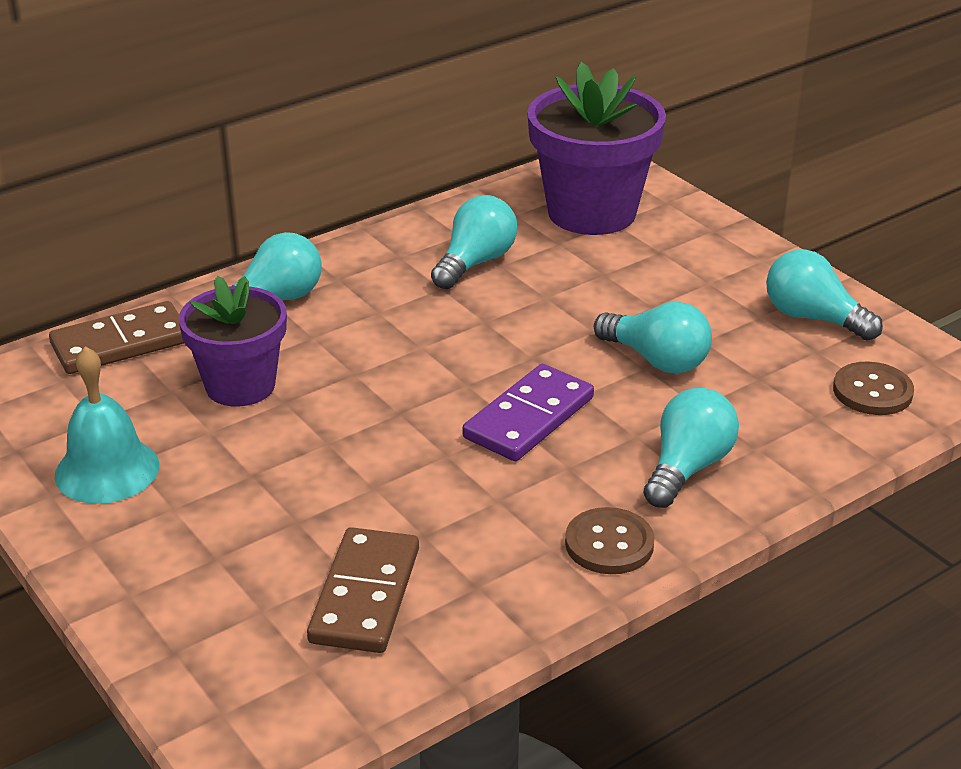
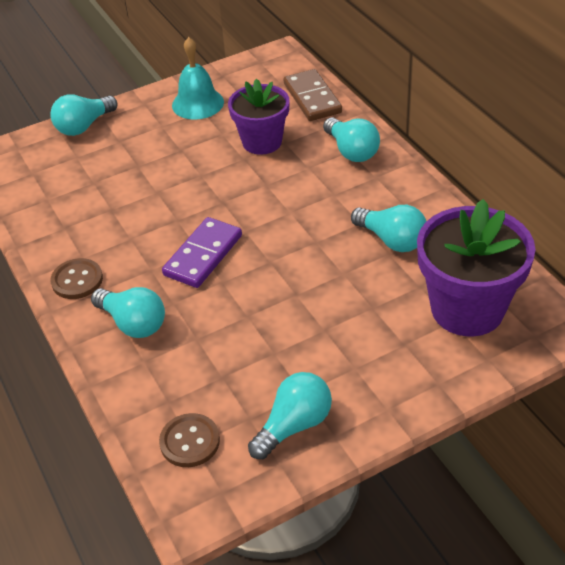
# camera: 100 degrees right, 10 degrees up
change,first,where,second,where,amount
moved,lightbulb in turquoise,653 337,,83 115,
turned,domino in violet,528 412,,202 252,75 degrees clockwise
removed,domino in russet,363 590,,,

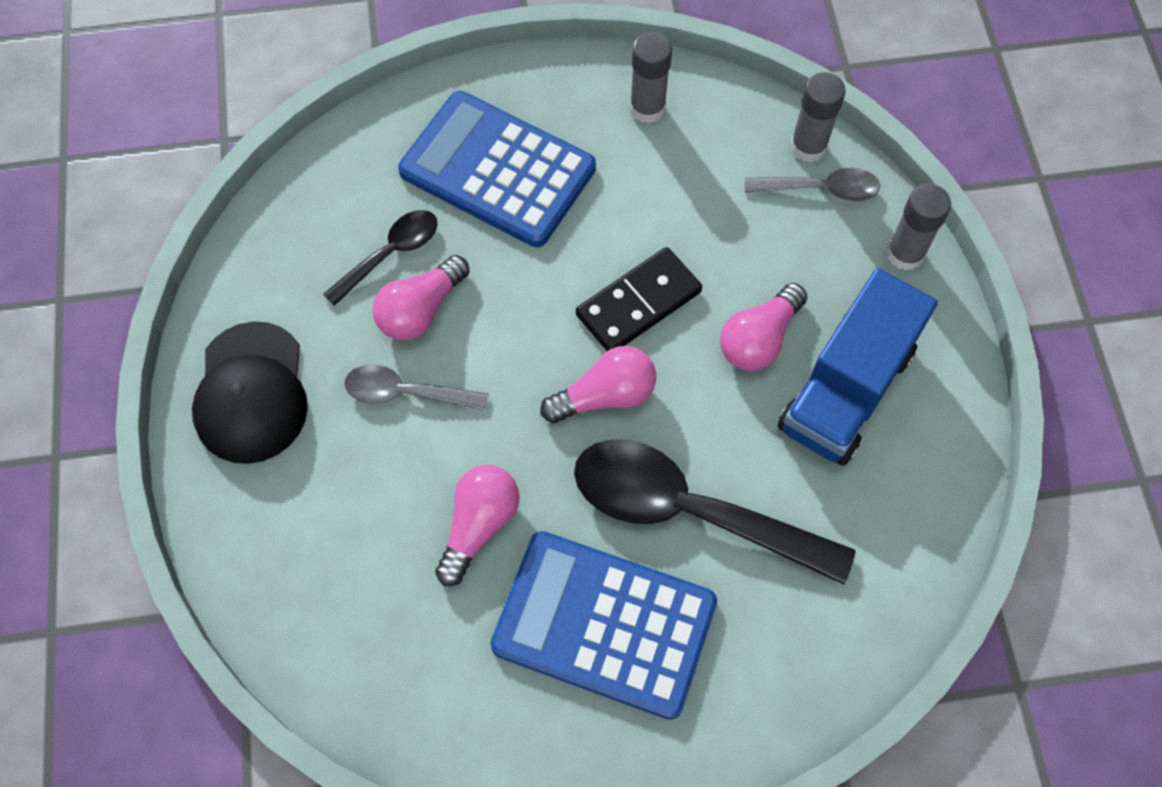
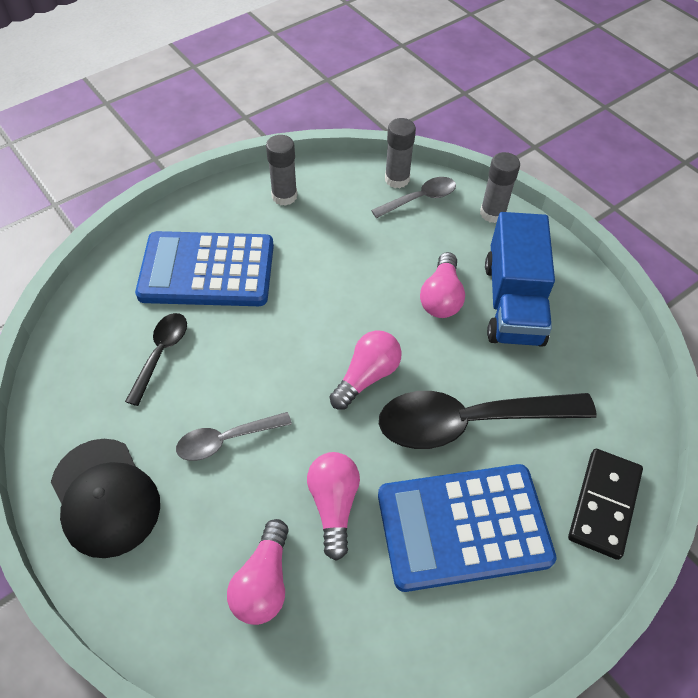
# camera: 30 degrees left, 10 degrees down
change,first,where,second,where,amount
moved,lightbulb in rose-pink,420 298,,258 572,
moved,domino in jet-black,639 299,,605 504,

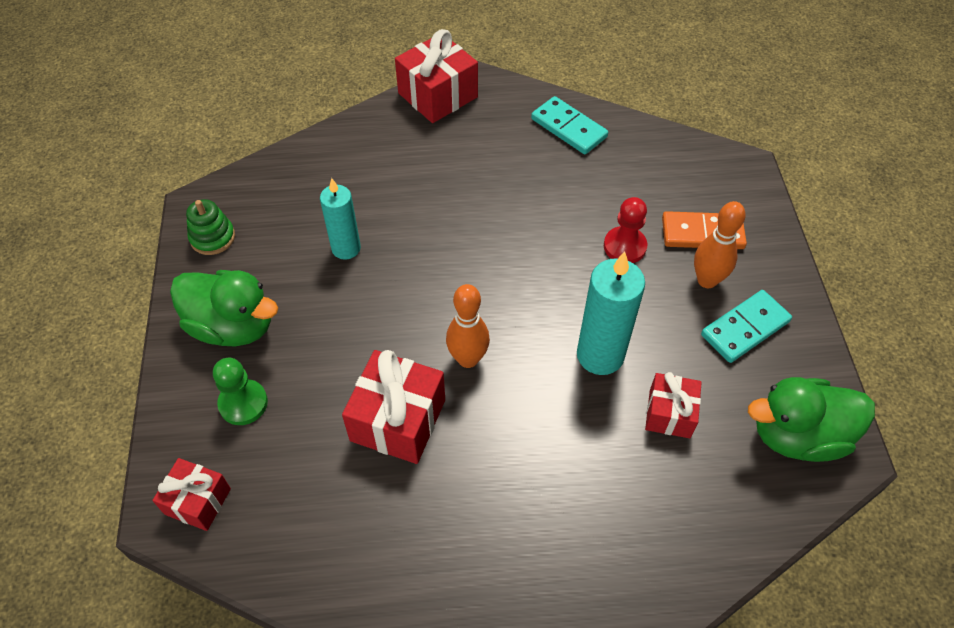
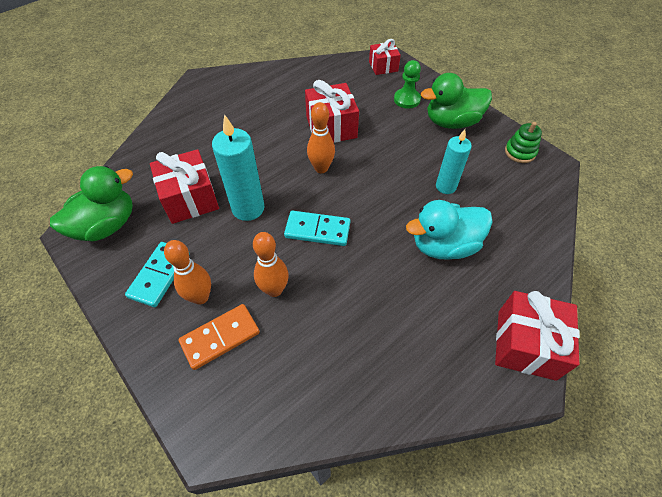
# camera: 145 degrees right, 0 degrees up
change,first,where,second,where,amount
resized,present in crimson,673 405,,184 186,x1.62
replaced,chess pawn in crimson,626 230,bowling pin in orange,271 264,
moved,domino in turquoise,569 125,,317 228,
added,,,duck in turquoise,449 230,

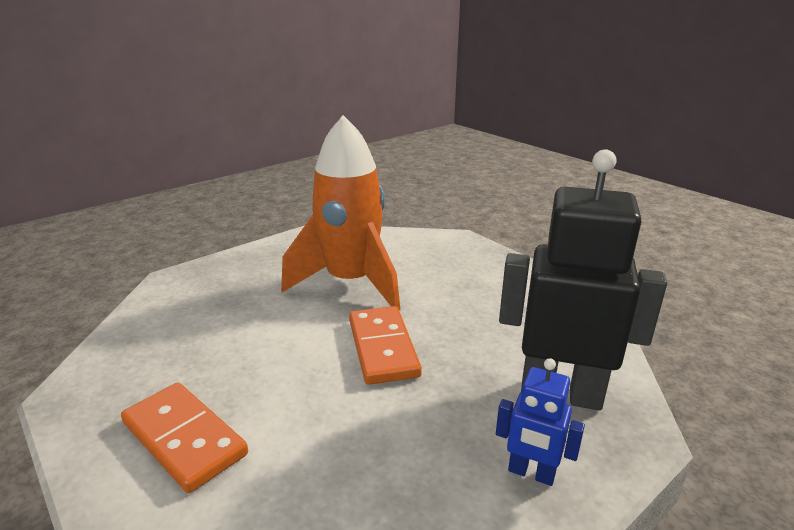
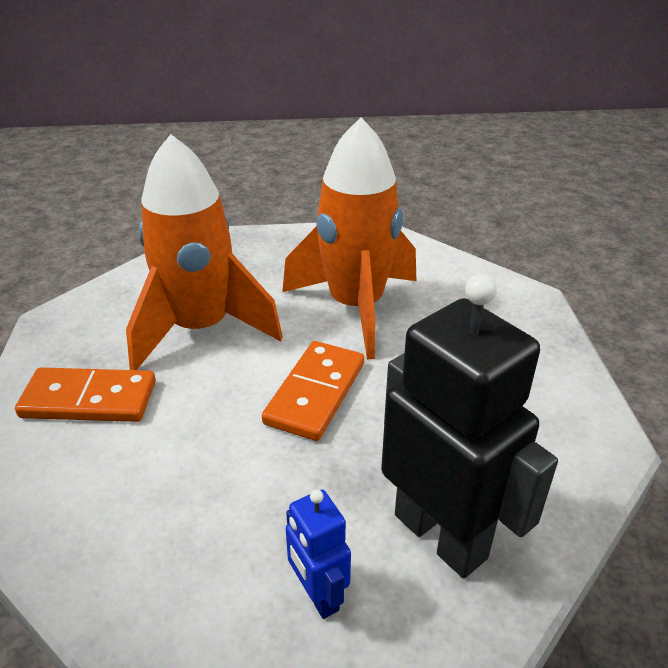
# camera: 35 degrees right, 10 degrees up
change,first,where,second,where,amount
turned,domino in orange,184 438,,85 394,75 degrees counterclockwise
added,,,rocket in orange,204 252,

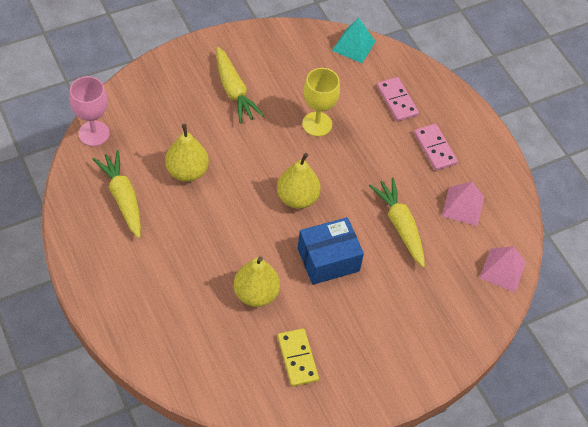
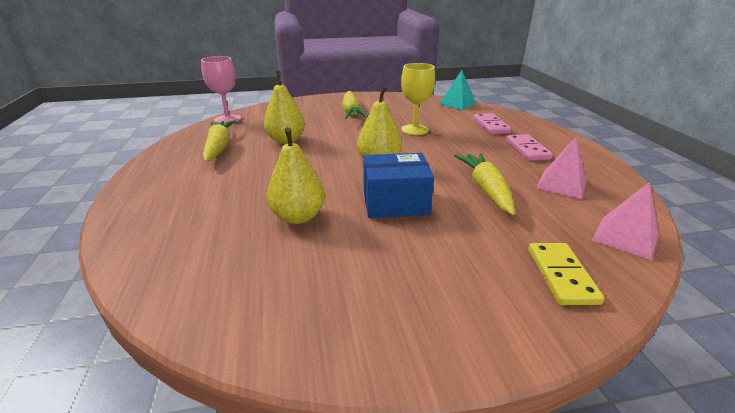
# camera: 20 degrees right, 25 degrees down
change,first,where,second,where,amount
moved,domino in golden,298 357,,566 274,

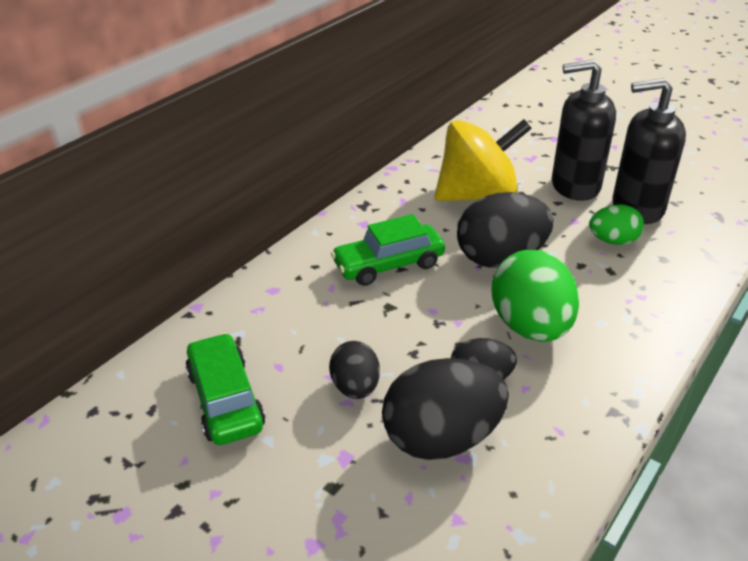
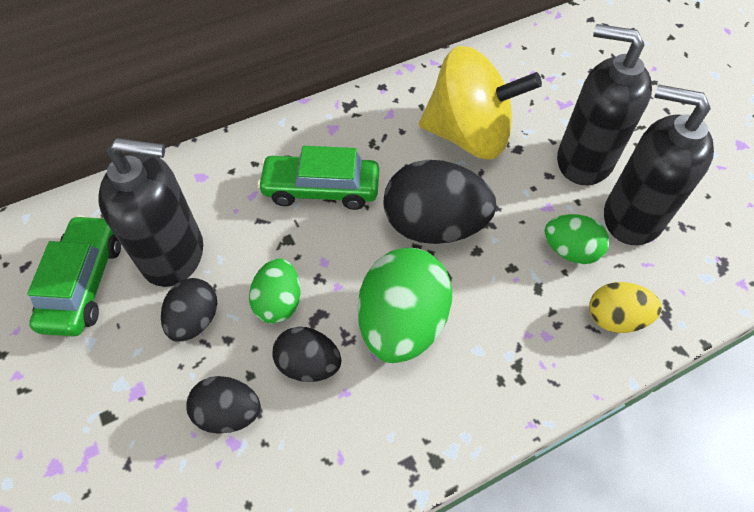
# camera: 25 degrees right, 20 degrees up
change,first,where,second,where,amount
added,,,soap pump in jet-black,150 212,
resized,toy egg in jet-black,445 409,,224 405,x0.57
added,,,toy egg in green,274 291,
added,,,toy egg in golden,625 307,

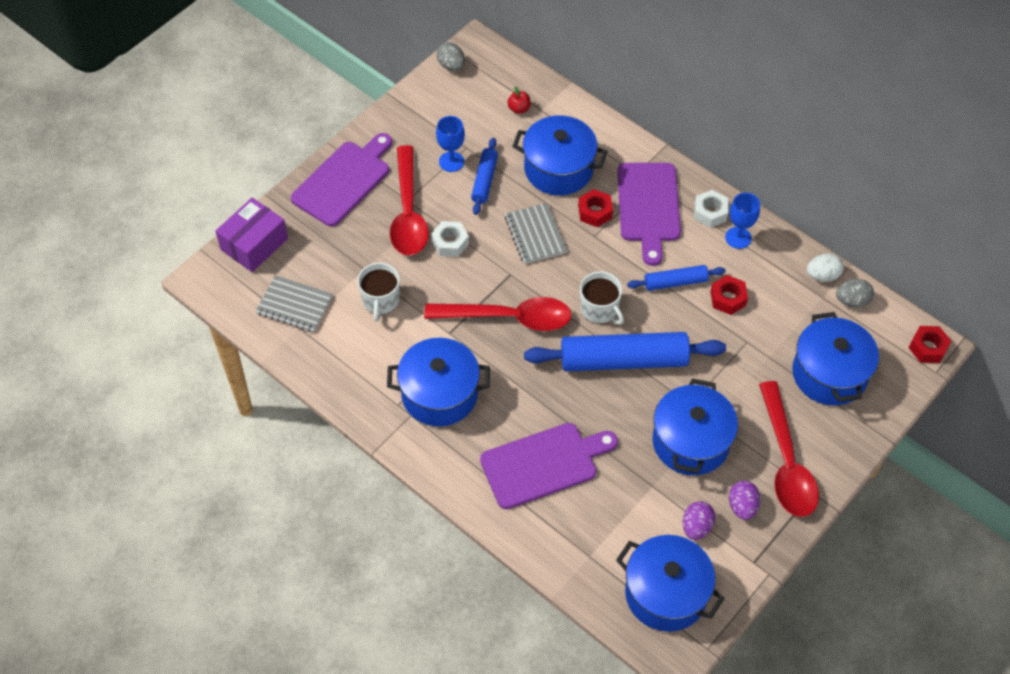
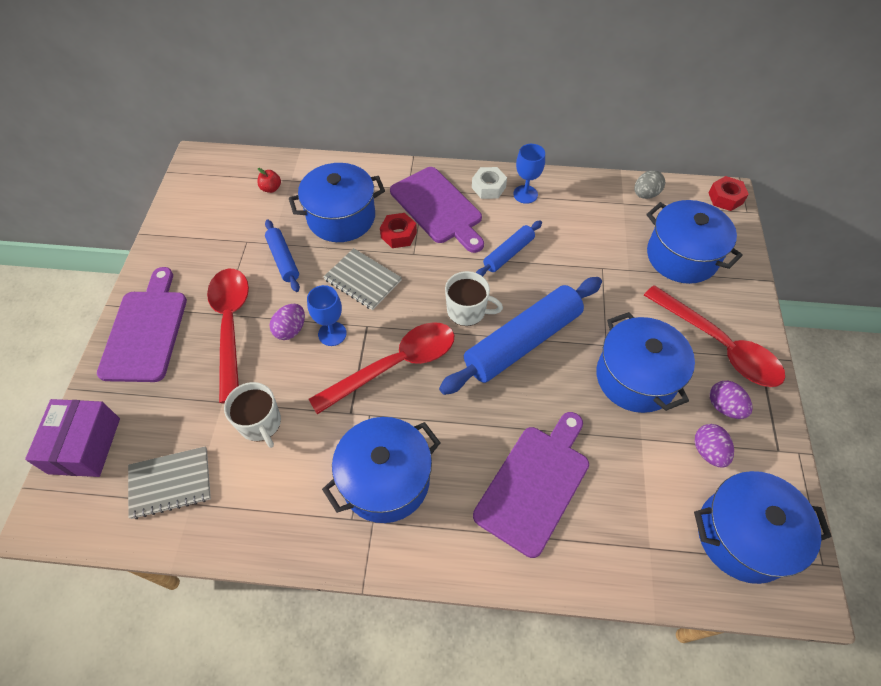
# camera: 35 degrees left, 0 degrees up
change,first,where,second,where,amount
turned,tablespoon in crimson,409 200,,228 336,150 degrees counterclockwise
replaced,hexagon nut in white,450 239,toy egg in violet,287 322,
moved,wine glass in cobalt,450 144,,327 315,
removed,toy egg in ash-grey,451 56,,,
removed,hexagon nut in crimson,729 295,,,
removed,toy egg in white,825 267,,,

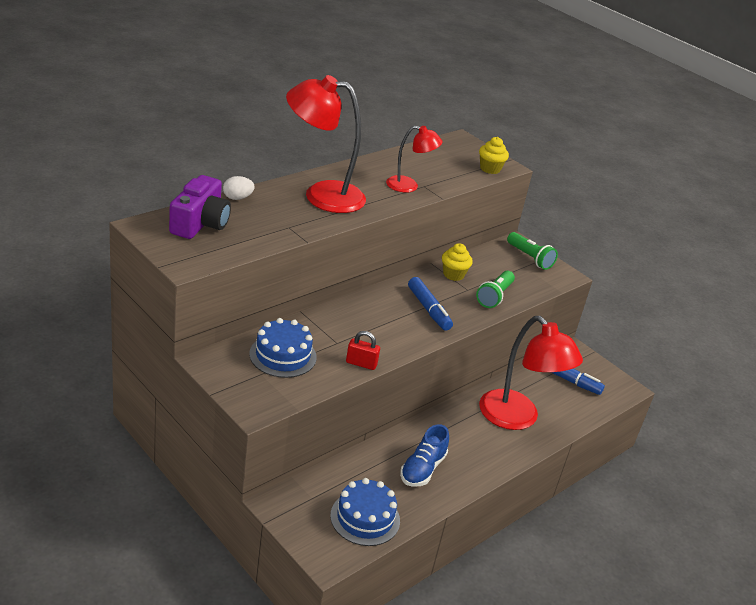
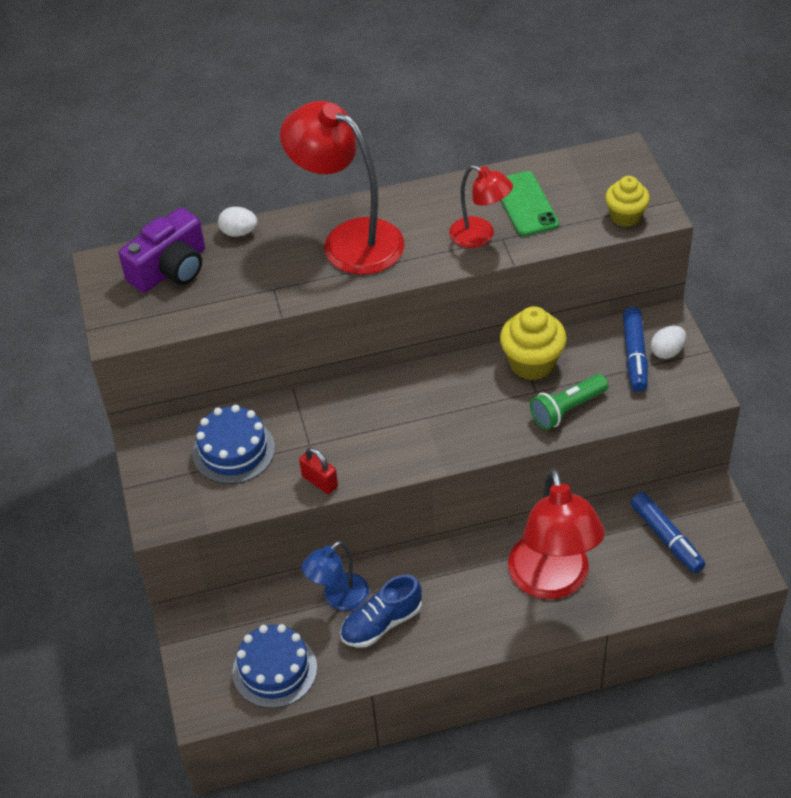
# camera: 35 degrees right, 15 degrees up
change,first,where,second,where,amount
added,,,desk lamp in cobalt,335 576,
resized,muffin in golden,457 262,,533 343,x1.51
added,,,mobile phone in green,530 203,
moved,felt pen in cobalt,430 304,,635 349,
replaced,torch in green,532 251,toy egg in white,668 342,

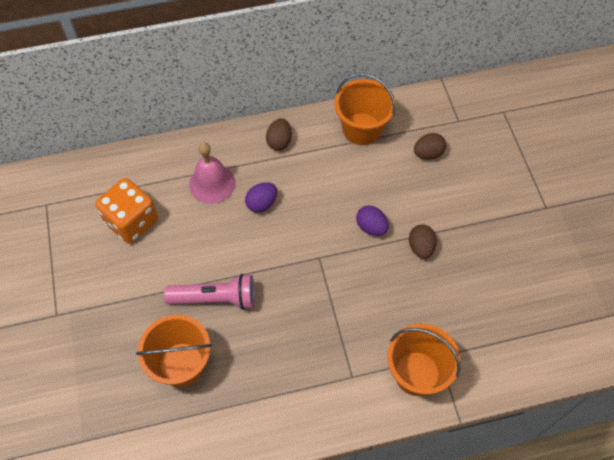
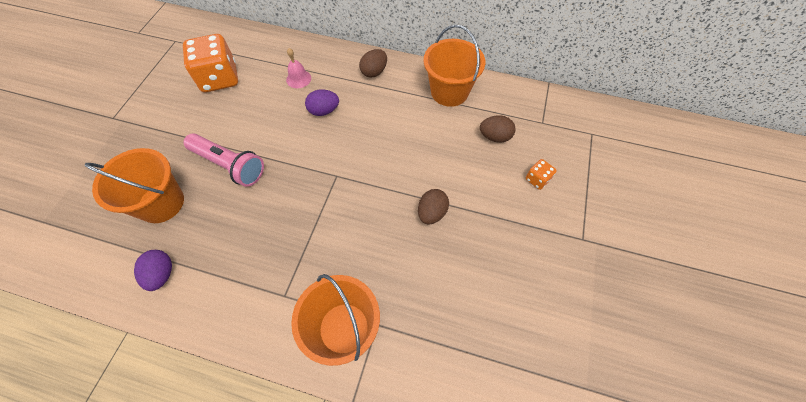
# camera: 30 degrees right, 0 degrees up
change,first,where,second,where,amount
moved,toy egg in violet,372 220,,153 270,
resized,bell in rose-pink,212 173,,298 68,x0.59
added,,,game die in orange,541 174,

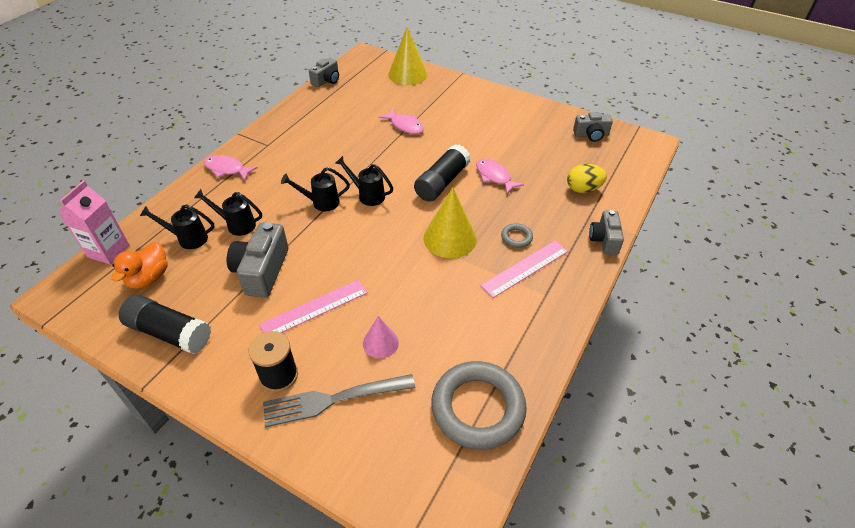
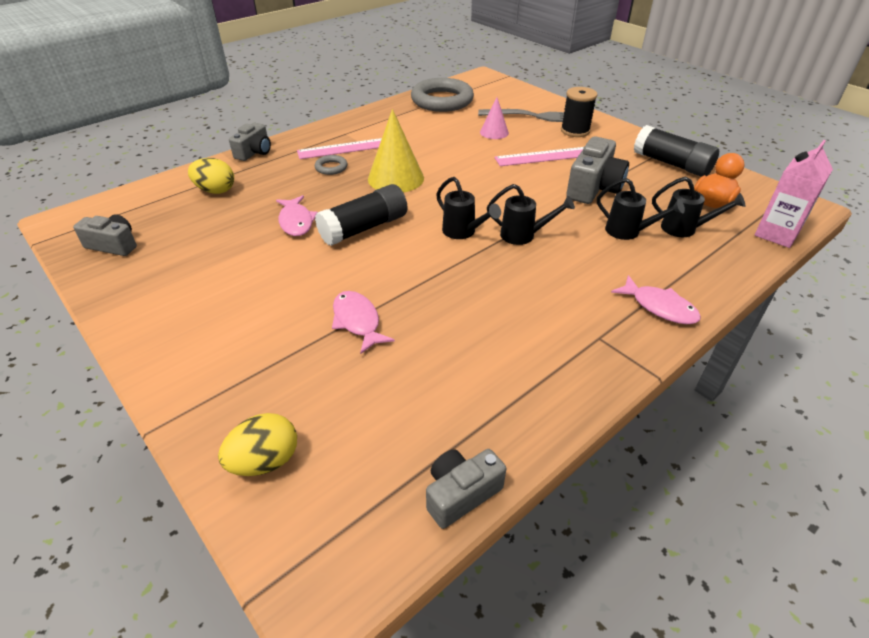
# camera: 160 degrees left, 5 degrees down
change,first,where,second,where,amount
replaced,cone in golden,407 56,toy egg in golden,257 444,

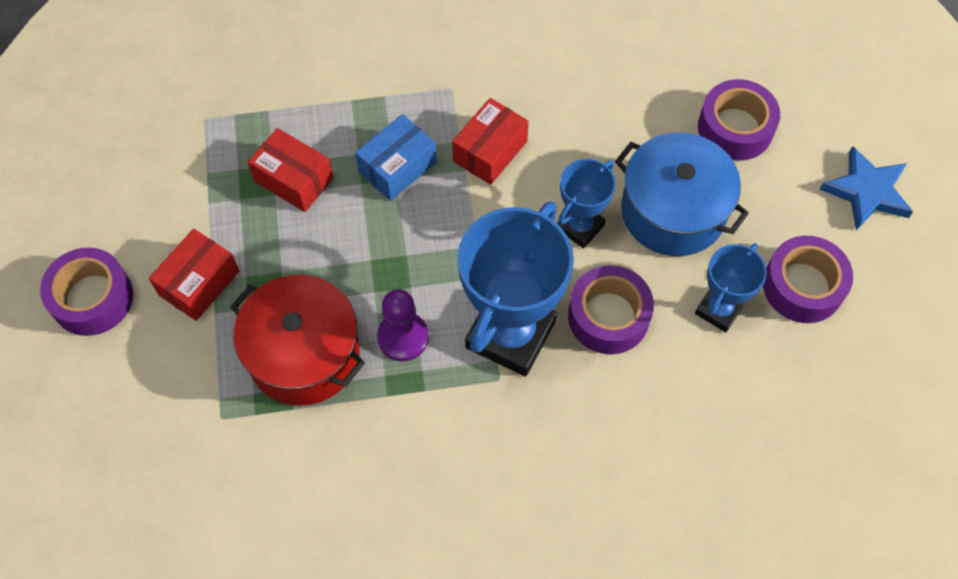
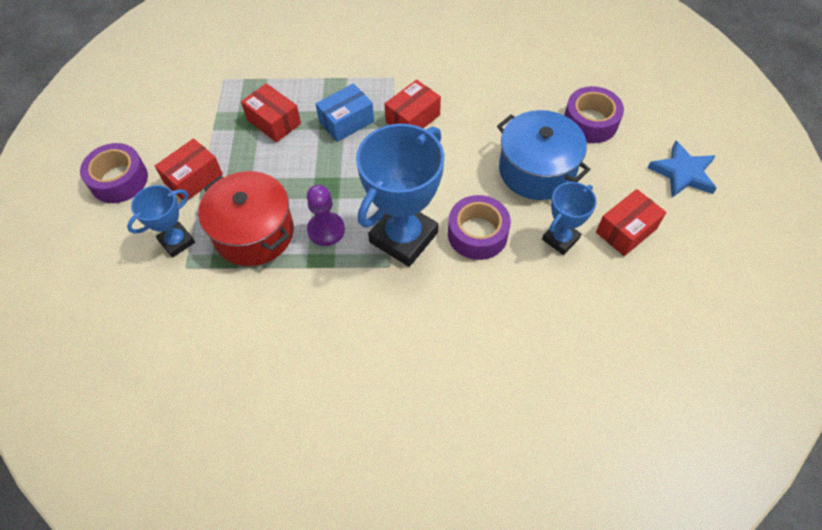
# camera: 10 degrees right, 5 degrees down
change,first,where,second,where,amount
moved,trophy in cobalt,586 203,,161 221,
replaced,sticky tape in violet,808 279,package in crimson,631 222,

